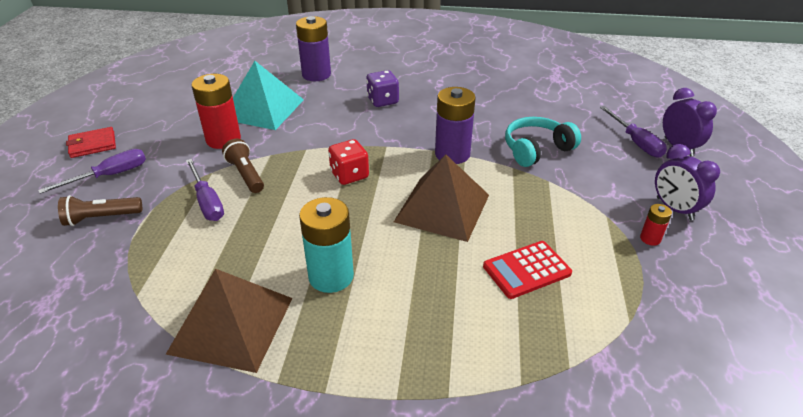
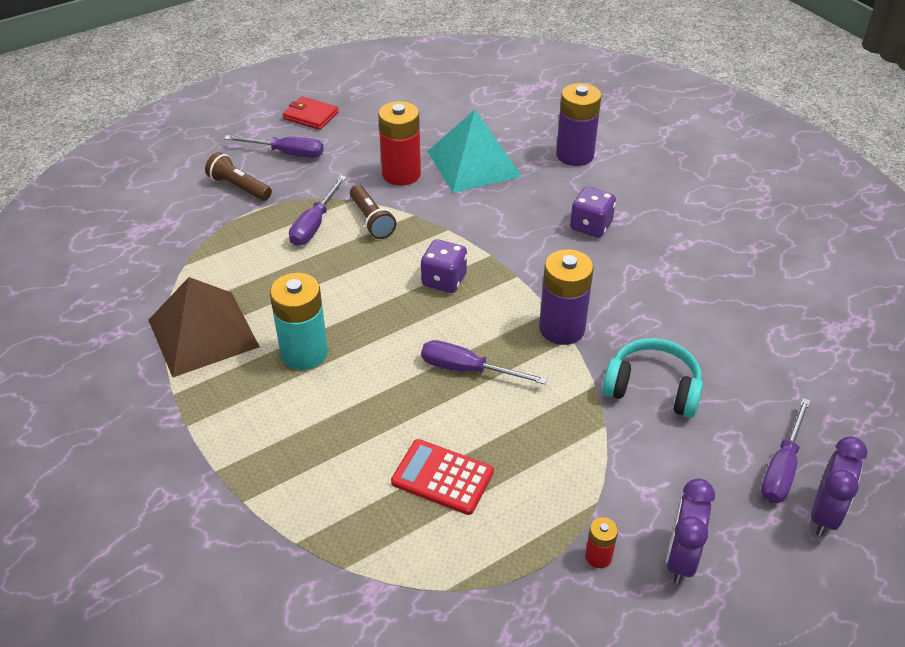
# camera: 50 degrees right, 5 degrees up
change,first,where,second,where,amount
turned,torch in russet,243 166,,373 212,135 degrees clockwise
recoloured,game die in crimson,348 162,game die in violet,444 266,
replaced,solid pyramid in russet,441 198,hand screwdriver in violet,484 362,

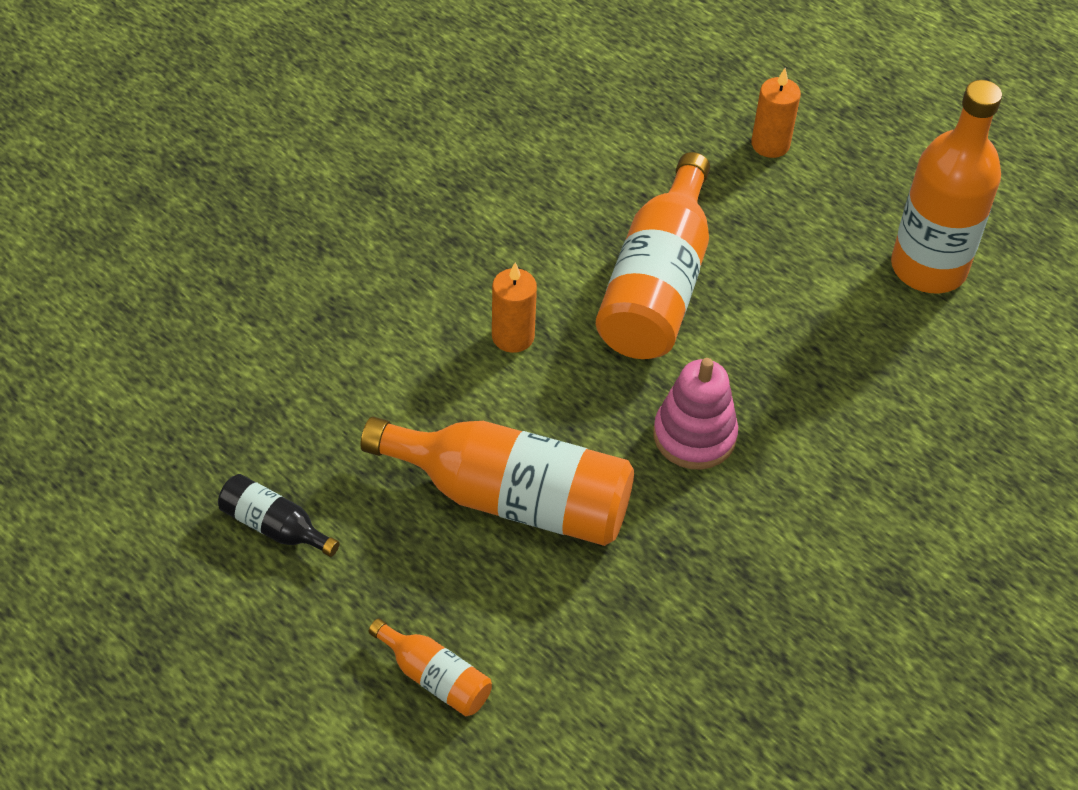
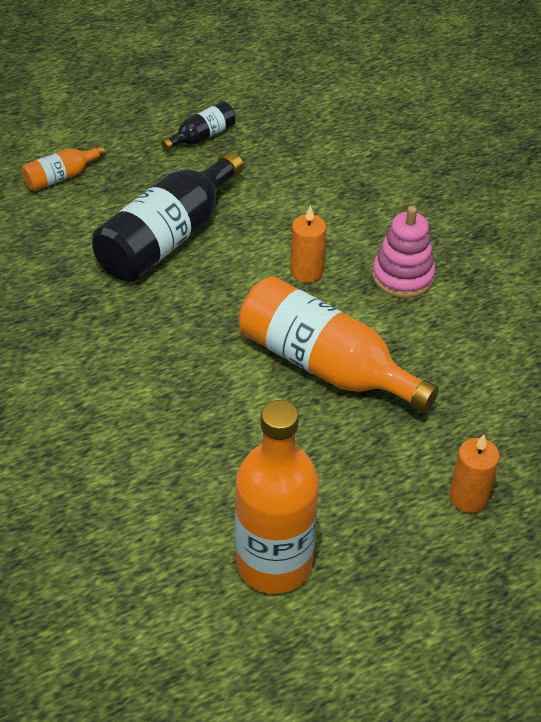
# camera: 110 degrees right, 5 degrees down
change,first,where,second,where,amount
recoloured,bottle in orange,497 481,bottle in jet-black,168 216,
moved,stacking rings in rose-pink,695 414,,404 252,

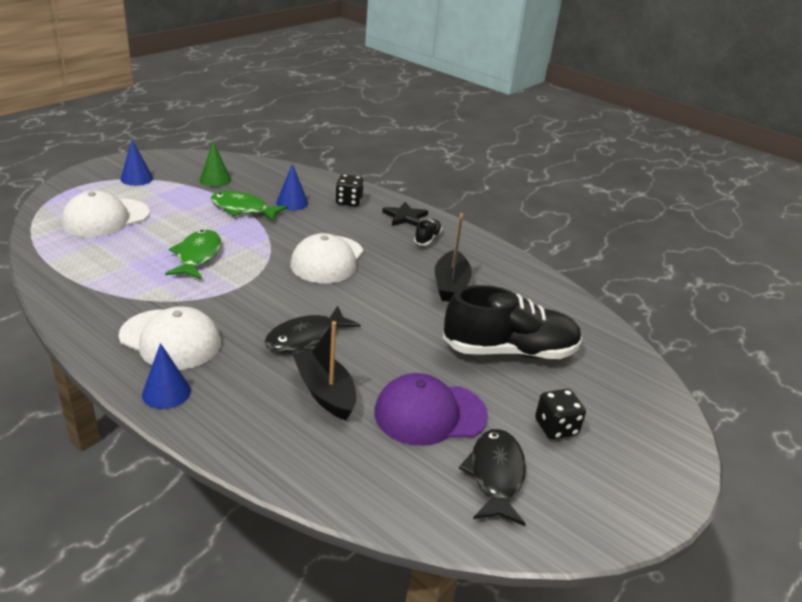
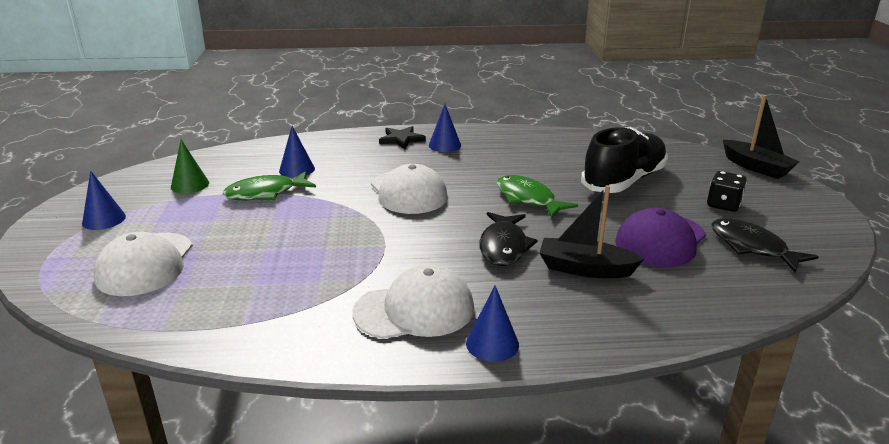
# camera: 40 degrees left, 5 degrees down
change,first,where,second,where,amount
replaced,lace-up shoe in jet-black,428 232,cone in cobalt,445 128,
moved,toy fish in green,193 254,,537 196,
moved,boat in jet-black,453 257,,761 137,
removed,game die in jet-black,349 190,,,

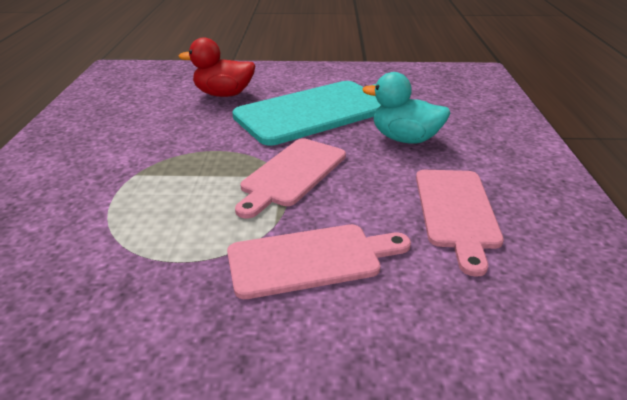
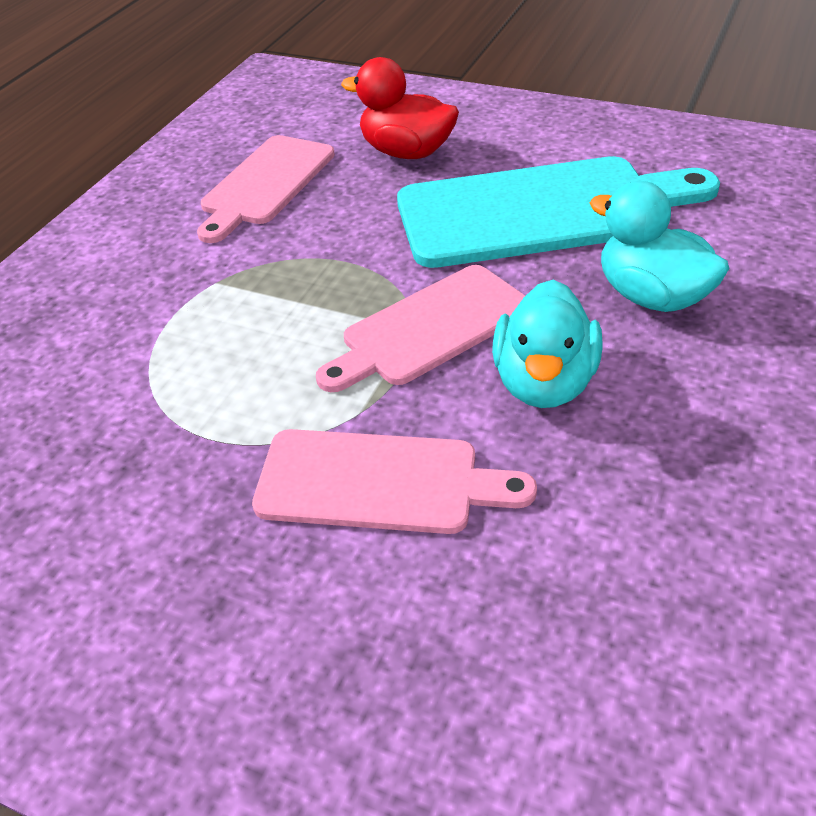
# camera: 25 degrees right, 10 degrees up
change,first,where,second,where,amount
moved,bread board in rose-pink,460 223,,266 189,
added,,,duck in turquoise,547 344,

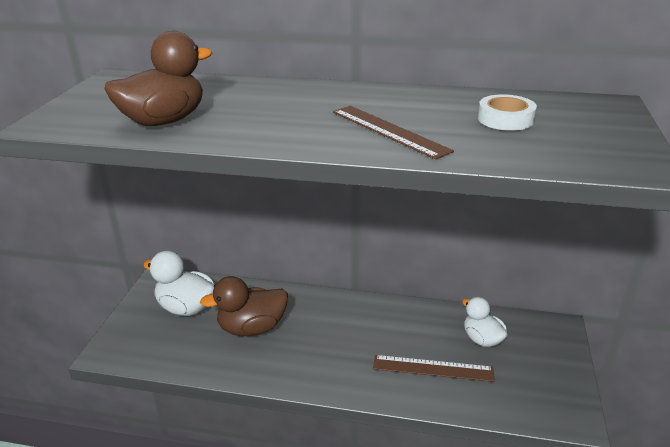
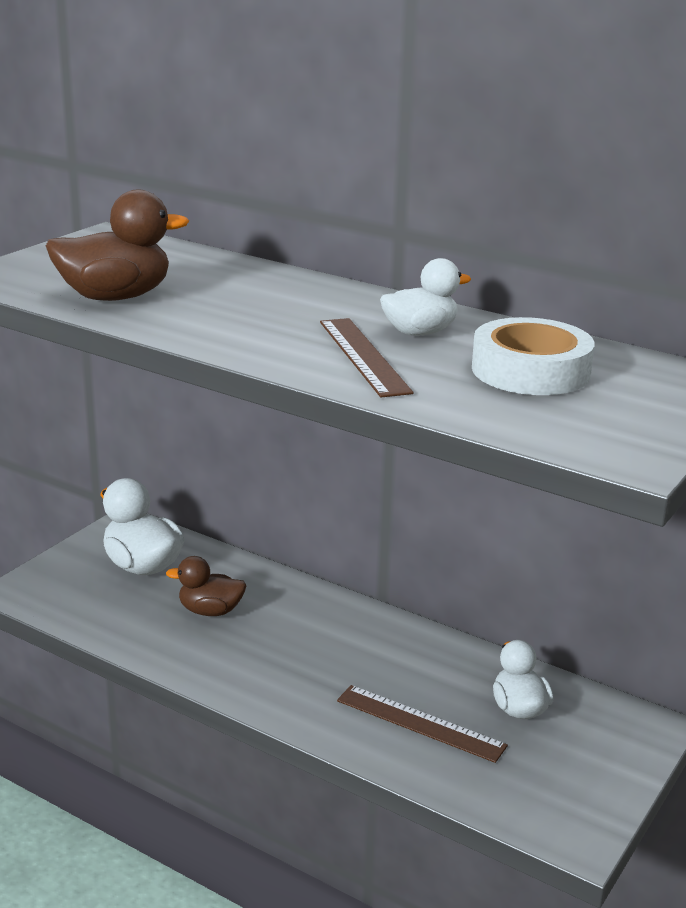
# camera: 20 degrees right, 5 degrees down
change,first,where,second,where,amount
resized,duck in russet,244 306,,206 586,x0.66
added,,,duck in white,425 296,
resized,sticky tape in white,507 112,,533 356,x1.54

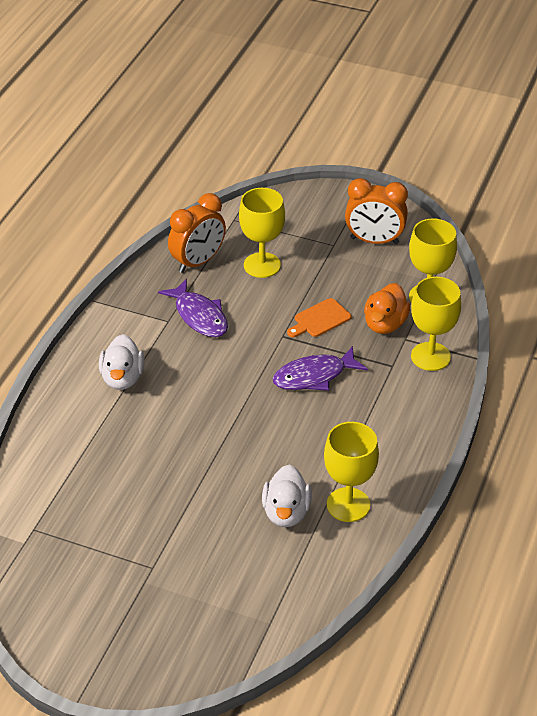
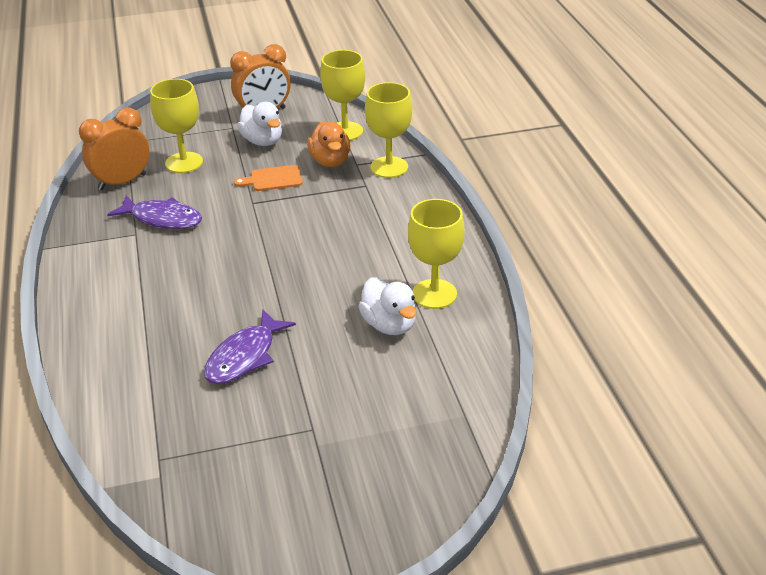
# camera: 35 degrees left, 5 degrees down
change,first,where,second,where,amount
turned,clock in orange,197 233,,114 148,135 degrees counterclockwise
moved,toy fish in violet,320 368,,250 346,
turned,bread board in orange,319 317,,268 178,60 degrees clockwise
moved,duck in white,122 362,,259 124,

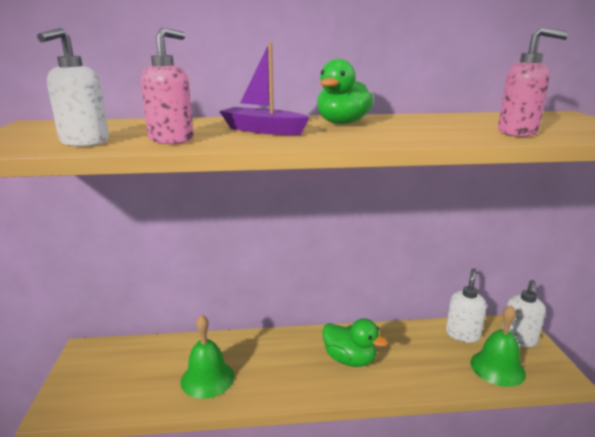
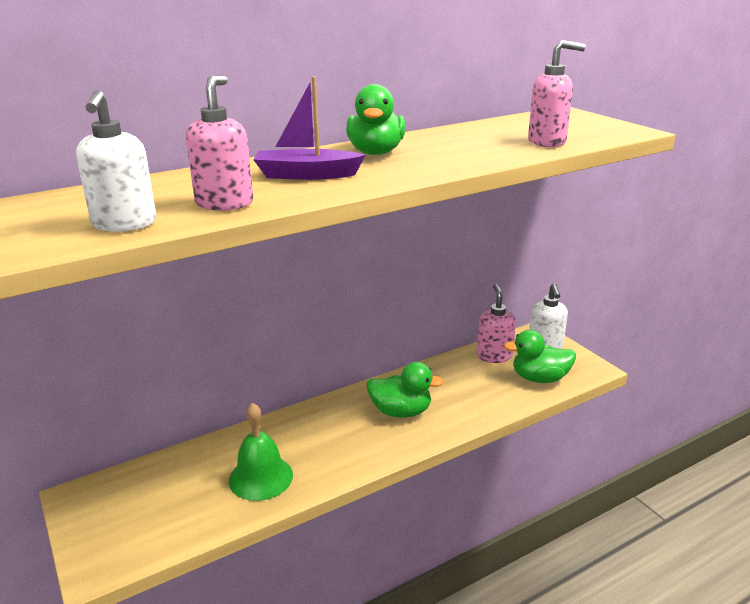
# camera: 25 degrees left, 5 degrees up
change,first,where,second,where,amount
recoloured,soap pump in white,466 305,soap pump in rose-pink,496 323,
replaced,bell in green,498 346,duck in green,540 356,

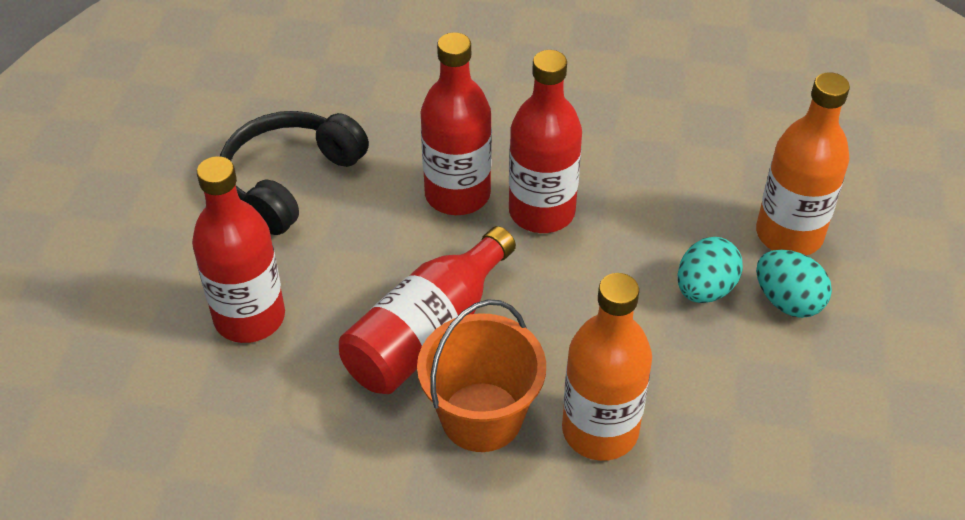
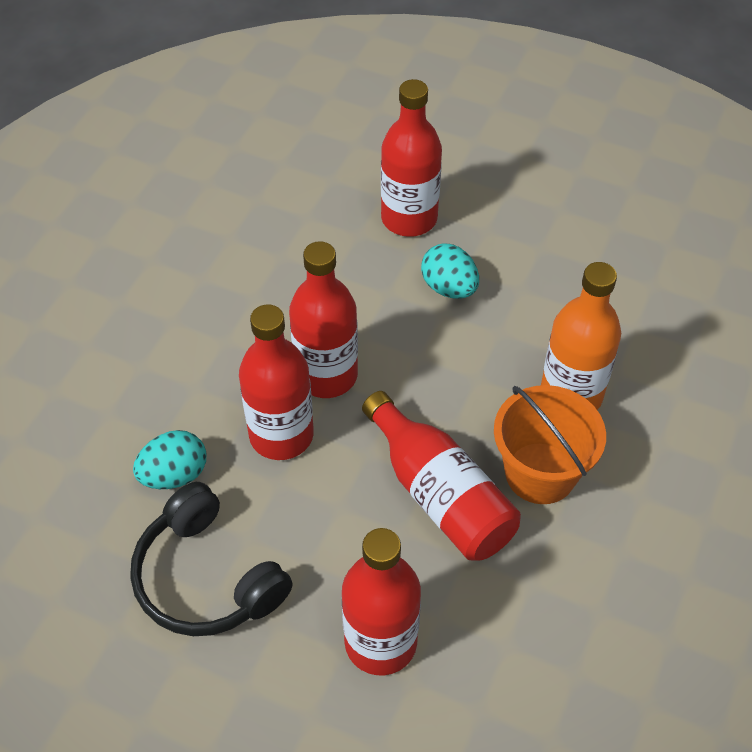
# camera: 75 degrees left, 5 degrees up
change,first,where,second,where,amount
moved,toy egg in turquoise,794 284,,169 459,
recoloured,bottle in orange,803 163,bottle in crimson,411 158,

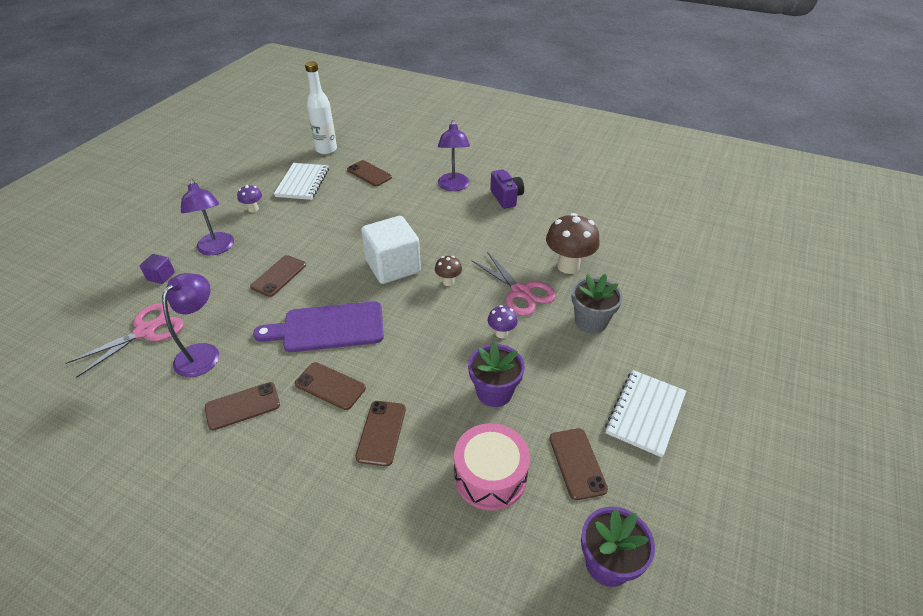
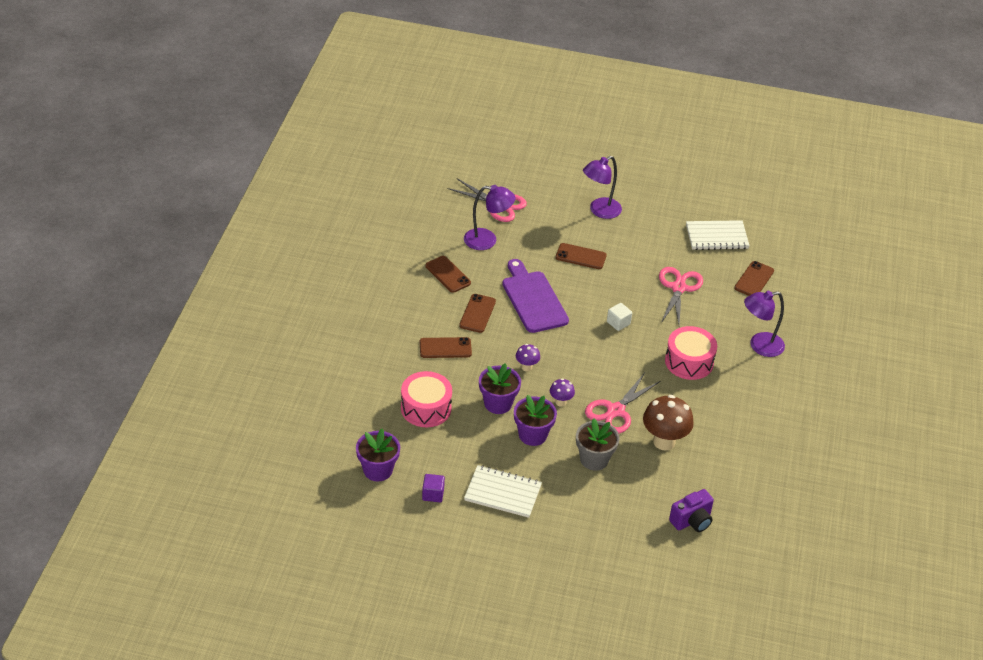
# camera: 75 degrees right, 0 degrees up
change,first,where,second,where,amount
moved,block in violet,157 269,,433 488,
added,,,plant pot in violet,535 420,
moved,mushroom in violet,249 198,,528 357,
resized,block in white,391 250,,619 317,x0.45
added,,,scissors in rose-pink,681 295,
added,,,toy drum in rose-pink,691 353,
moved,camera in violet,507 189,,691 510,
removed,bottle in white,321 108,,,
removed,mushroom in russet,448 271,,,
removed,mobile phone in russet,579 464,,,

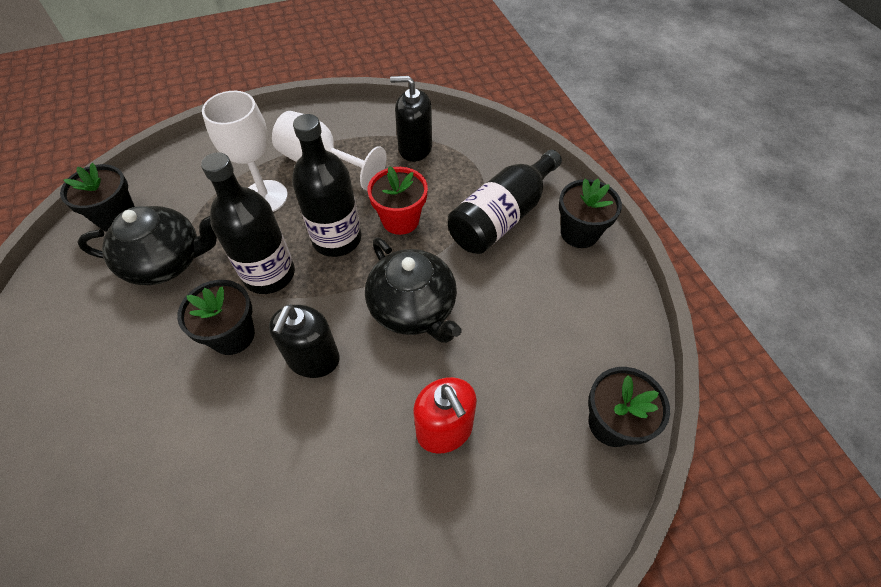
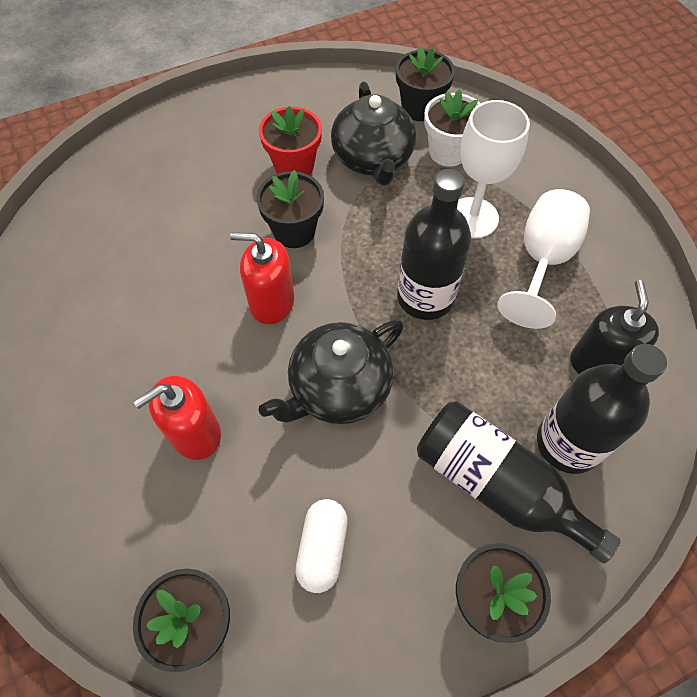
# camera: 85 degrees right, 5 degrees up
change,first,where,second,where,amount
recoloured,soap pump in jet-black,304 341,soap pump in crimson,262 278,
moved,plant pot in crimson,397 200,,290 140,
added,,,pill in white,321 546,
added,,,plant pot in white,452 128,
moved,bottle in jet-black,248 223,,602 409,

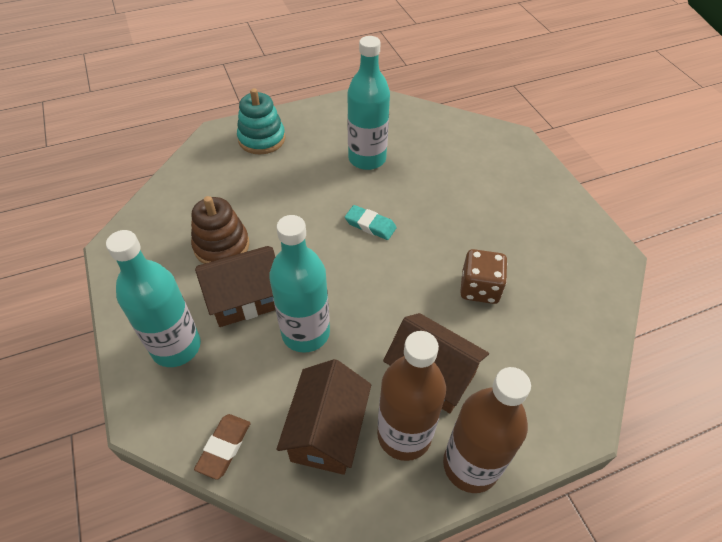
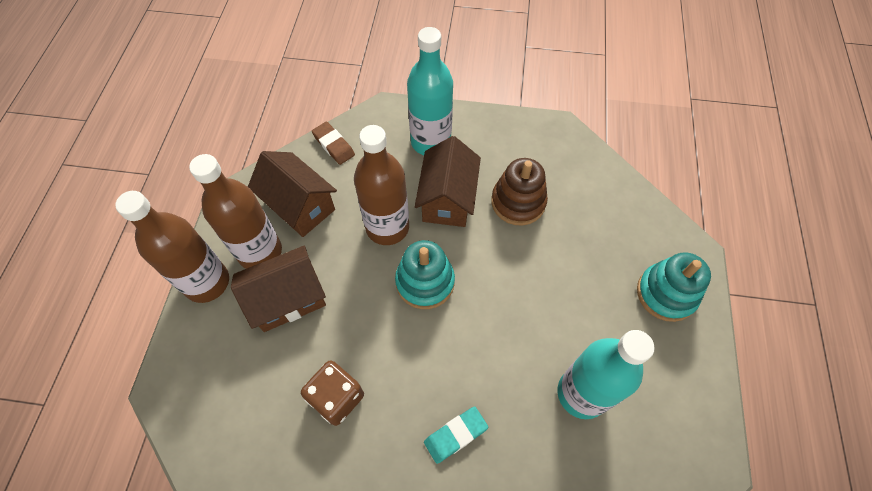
# camera: 120 degrees right, 10 degrees up
change,first,where,second,where,amount
recoloured,bottle in turquoise,299 284,bottle in russet,381 185,
added,,,stacking rings in turquoise,425 274,
moved,pencil eraser in turquoise,371 222,,456 435,

